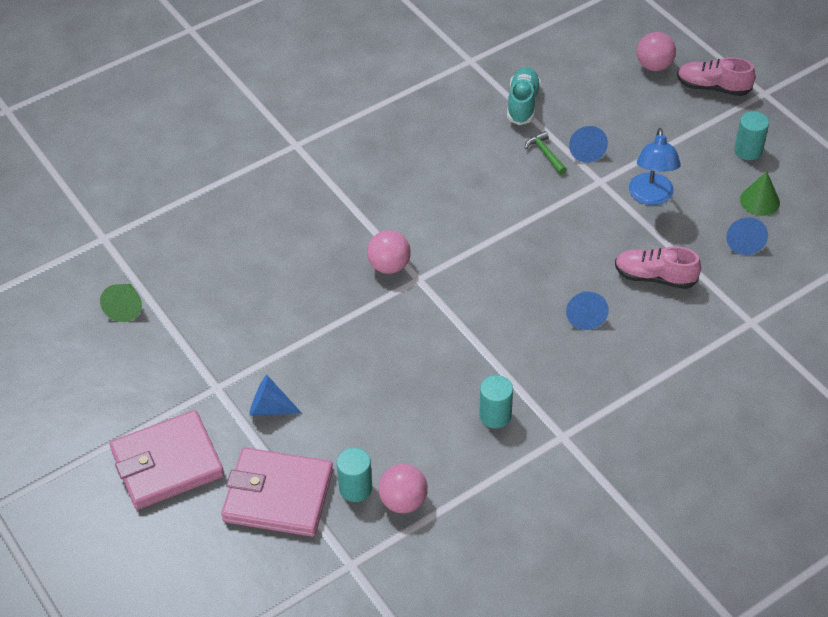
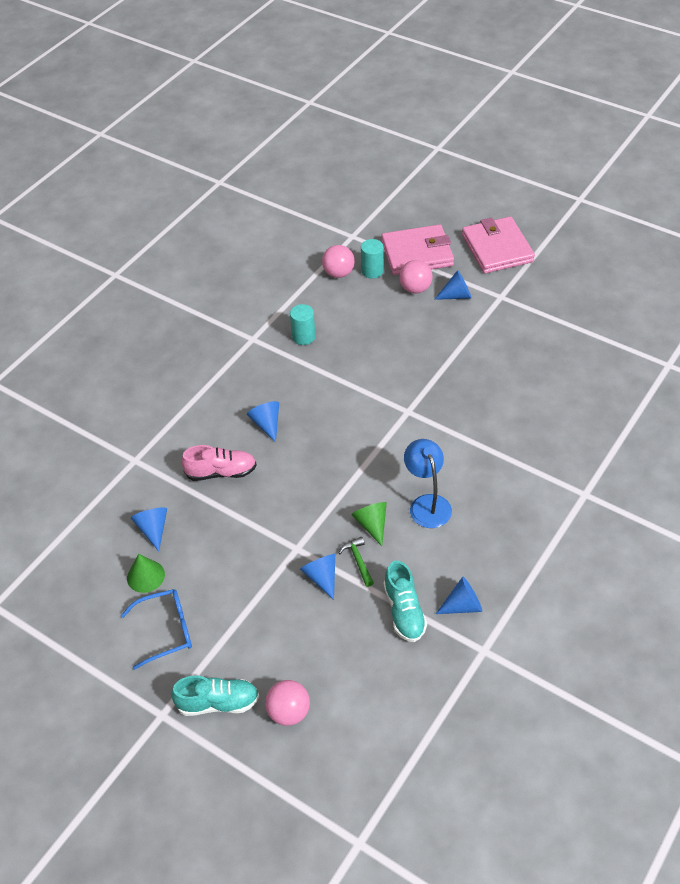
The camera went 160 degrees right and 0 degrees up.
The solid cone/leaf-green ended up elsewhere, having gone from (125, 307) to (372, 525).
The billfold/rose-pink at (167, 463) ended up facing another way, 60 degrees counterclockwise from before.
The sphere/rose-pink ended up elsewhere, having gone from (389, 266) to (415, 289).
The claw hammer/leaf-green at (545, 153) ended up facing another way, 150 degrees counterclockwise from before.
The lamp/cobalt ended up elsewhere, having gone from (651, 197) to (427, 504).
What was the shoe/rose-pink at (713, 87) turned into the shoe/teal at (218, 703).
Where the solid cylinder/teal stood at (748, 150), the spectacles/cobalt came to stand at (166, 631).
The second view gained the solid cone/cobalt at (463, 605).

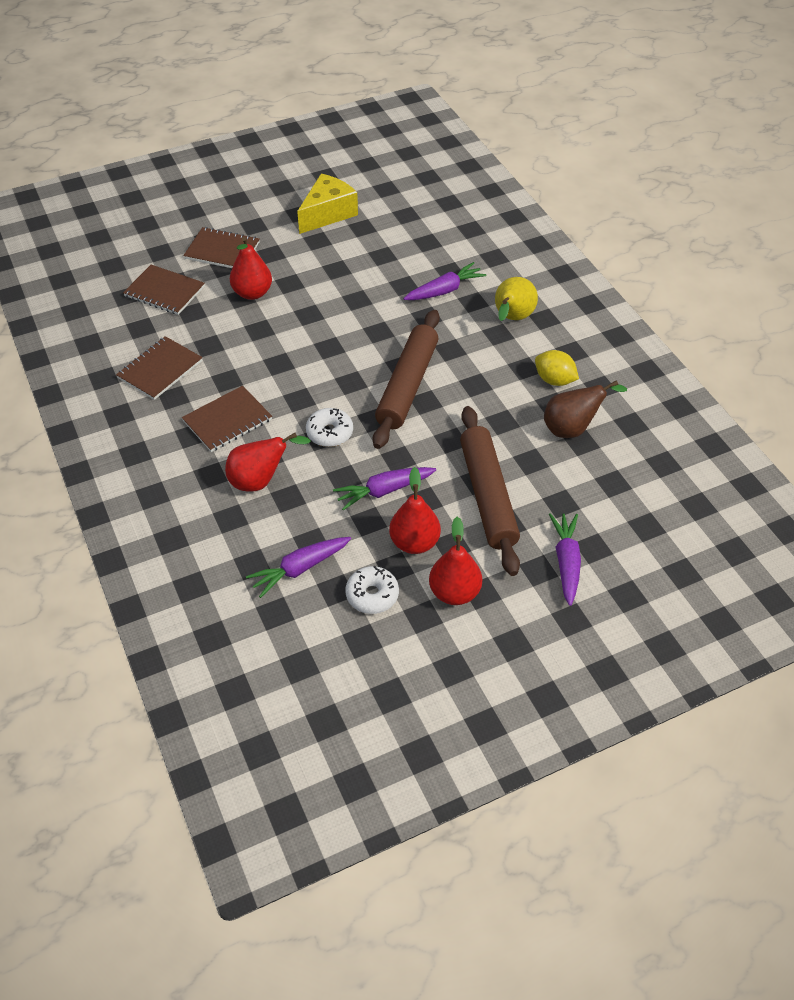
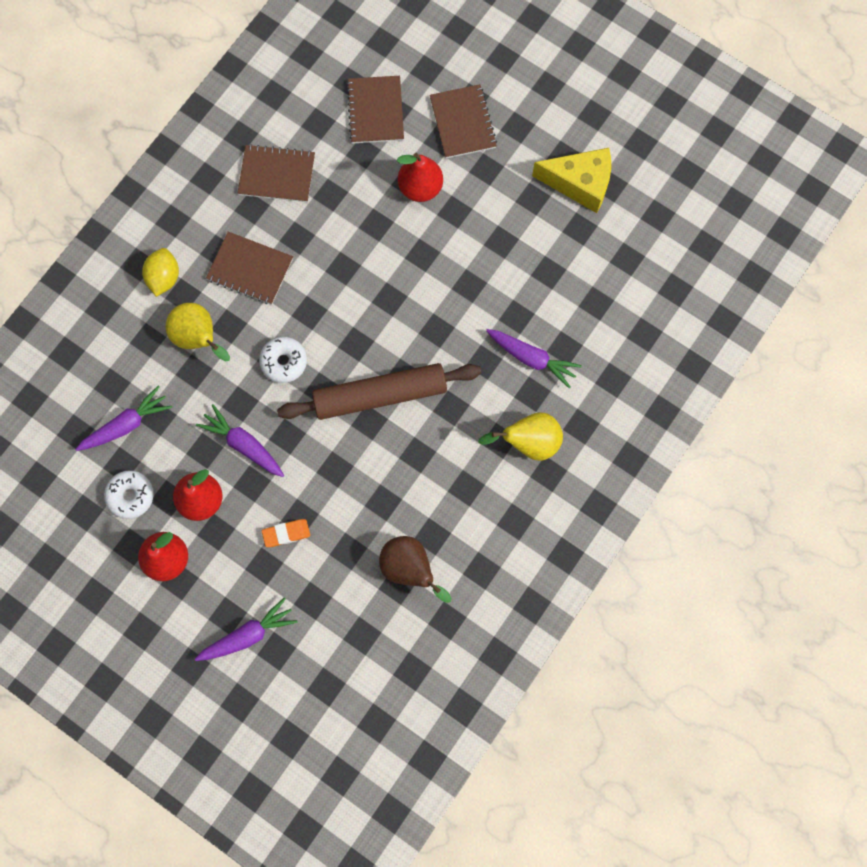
The camera went 60 degrees right and 25 degrees up.
What was the toy pear/red at (260, 481) turned into the toy pear/yellow at (199, 338).
The root vegetable/violet at (300, 569) ended up facing another way, 120 degrees clockwise from before.
Where the pastry roller/dark brown stood at (487, 495), the pencil eraser/bright orange came to stand at (286, 533).
The lemon/yellow ended up elsewhere, having gone from (554, 380) to (164, 278).

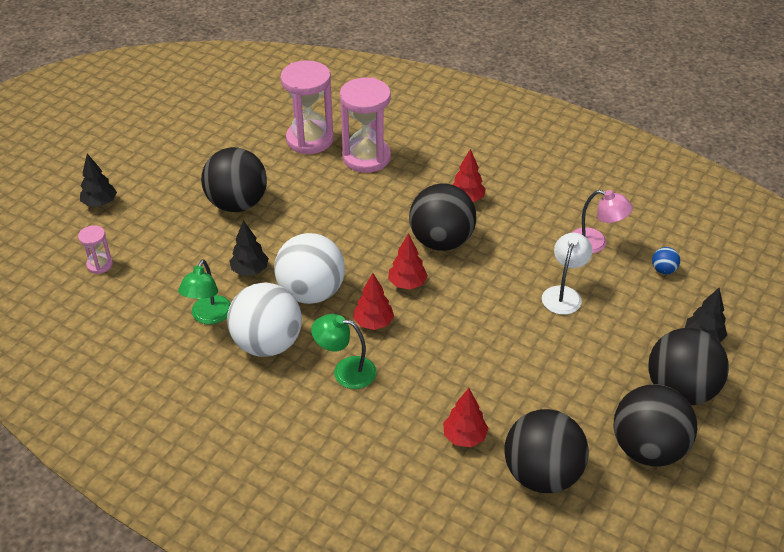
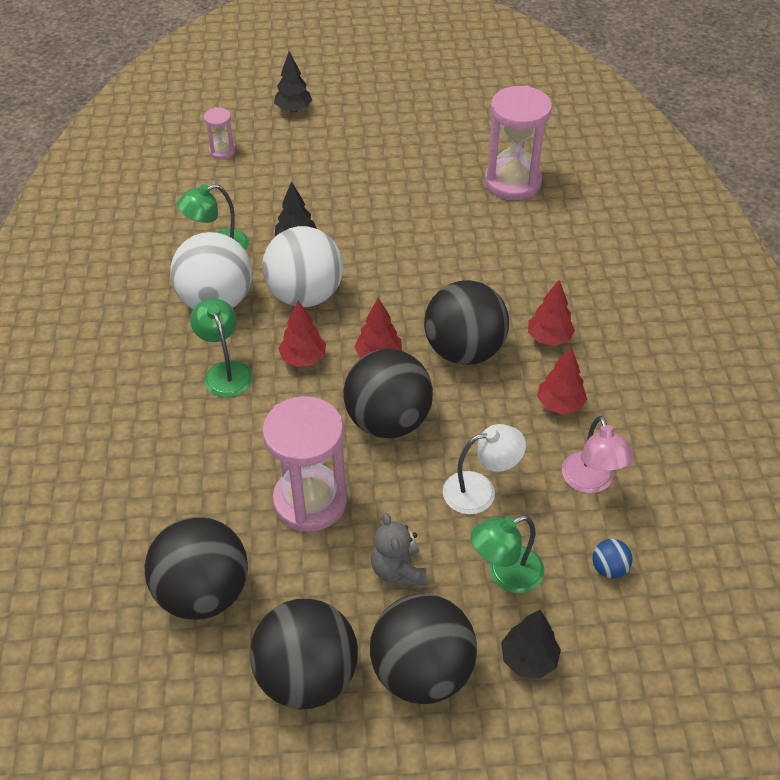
The camera went 55 degrees right and 5 degrees up.
The sphere/black ended up elsewhere, having gone from (237, 204) to (388, 421).
The sand timer/rose-pink ended up elsewhere, having gone from (366, 157) to (310, 501).
The toy tree/red ended up elsewhere, having gone from (464, 437) to (560, 404).
The second view gained the teddy/gray at (398, 570).
The second view gained the lamp/leaf-green at (505, 574).

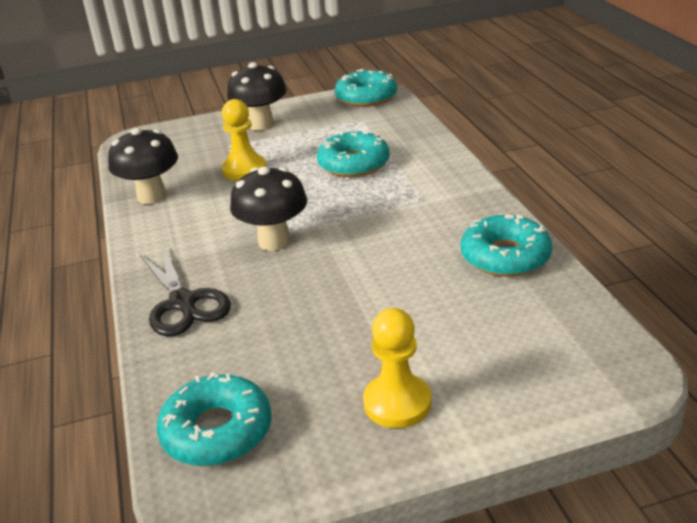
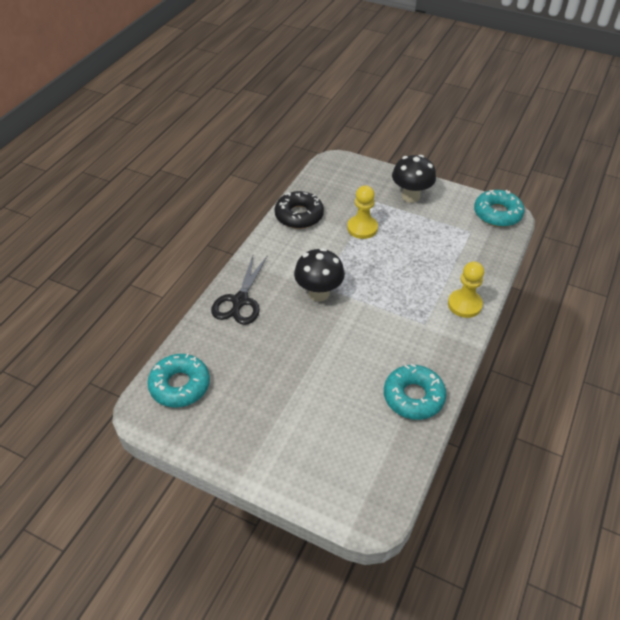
The camera went 40 degrees right and 15 degrees up.
Where the fungus/black stood at (152, 196), the glazed donut/black came to stand at (299, 215).
The second view lost the glazed donut/teal at (353, 164).
The pawn/yellow ended up elsewhere, having gone from (397, 403) to (464, 304).

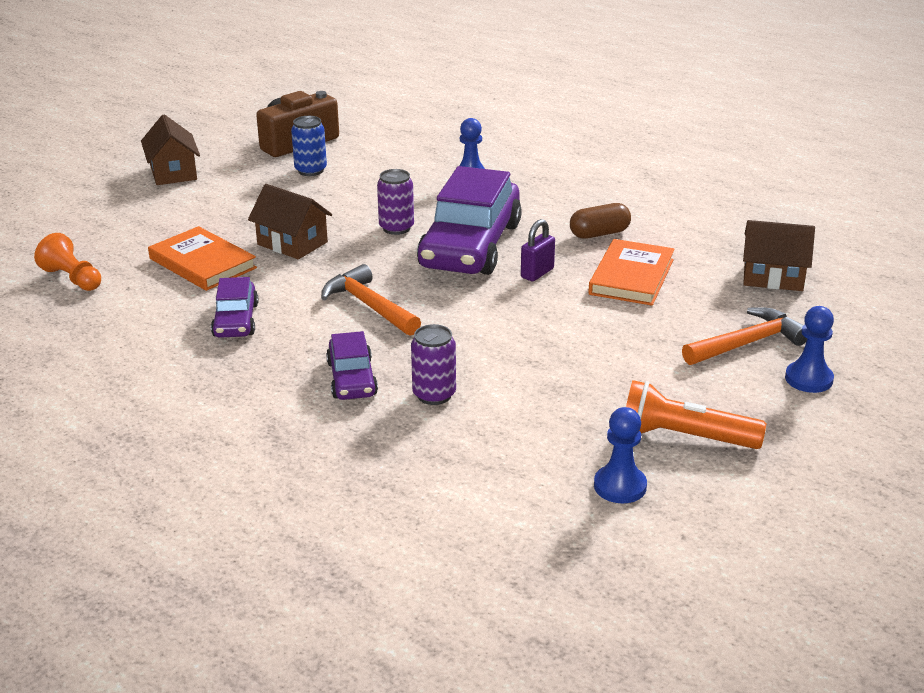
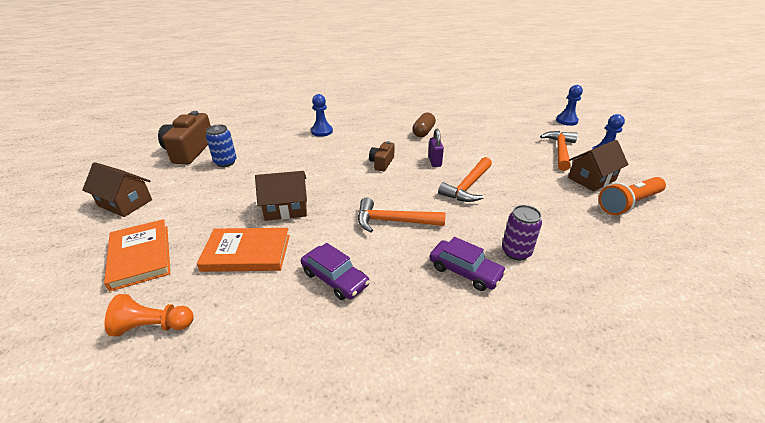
The camera went 45 degrees left and 5 degrees up.
The second view lost the soda can/violet at (396, 228).
Where the automobile/violet stood at (470, 245), the photo camera/dark brown came to stand at (382, 163).
The hardcover/bright orange ended up elsewhere, having gone from (631, 277) to (141, 256).
The pawn/cobalt ended up elsewhere, having gone from (620, 486) to (566, 121).
The toy house/dark brown ended up elsewhere, having gone from (773, 277) to (591, 179).
The second view gained the claw hammer/bright orange at (467, 186).

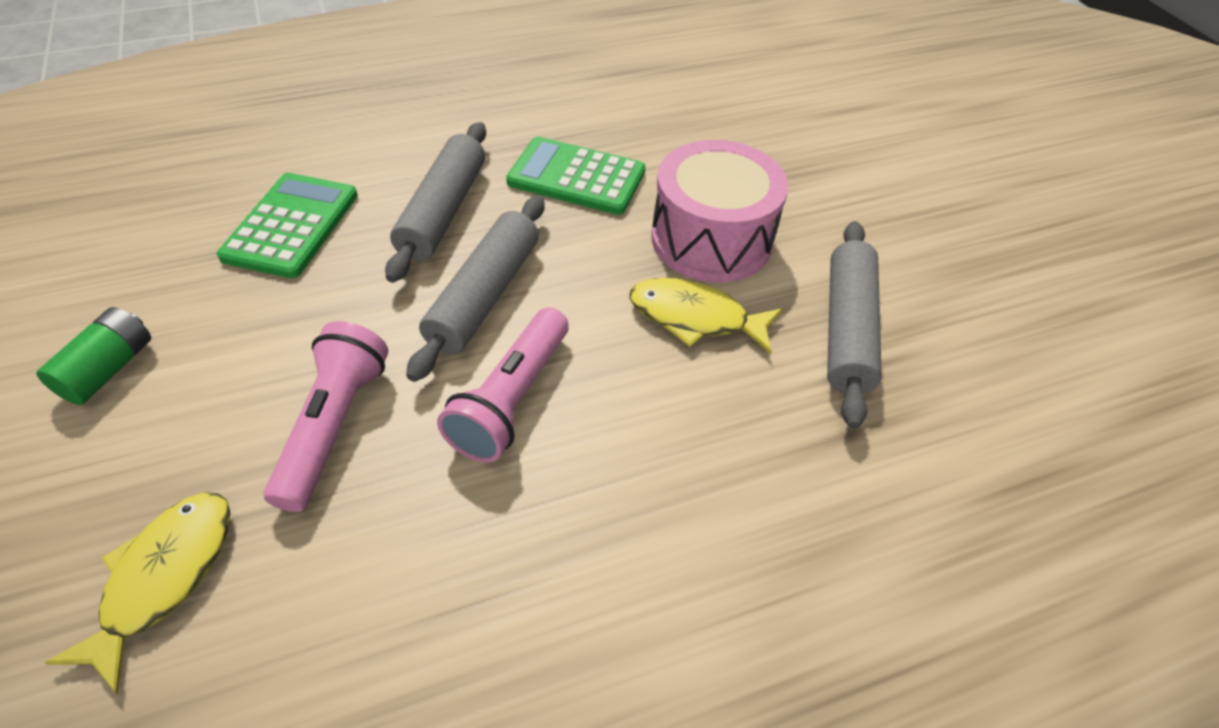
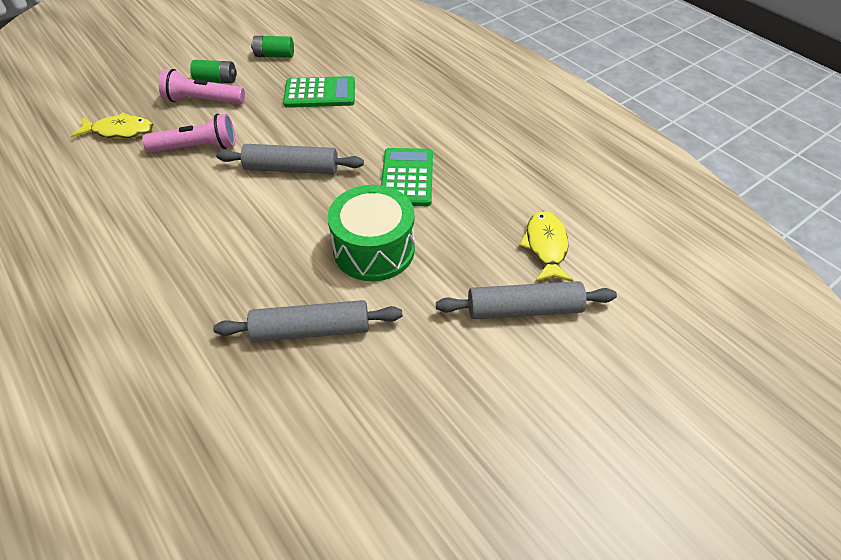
The camera went 75 degrees right and 0 degrees up.
The pastry roller/gray ended up elsewhere, having gone from (443, 211) to (524, 309).
The flashlight/rose-pink ended up elsewhere, having gone from (511, 399) to (203, 101).
The toy fish/yellow ended up elsewhere, having gone from (695, 318) to (546, 246).
What was the drum/rose-pink at (711, 239) turned into the drum/leaf-green at (374, 249).
The second view gained the power cell/leaf-green at (274, 55).

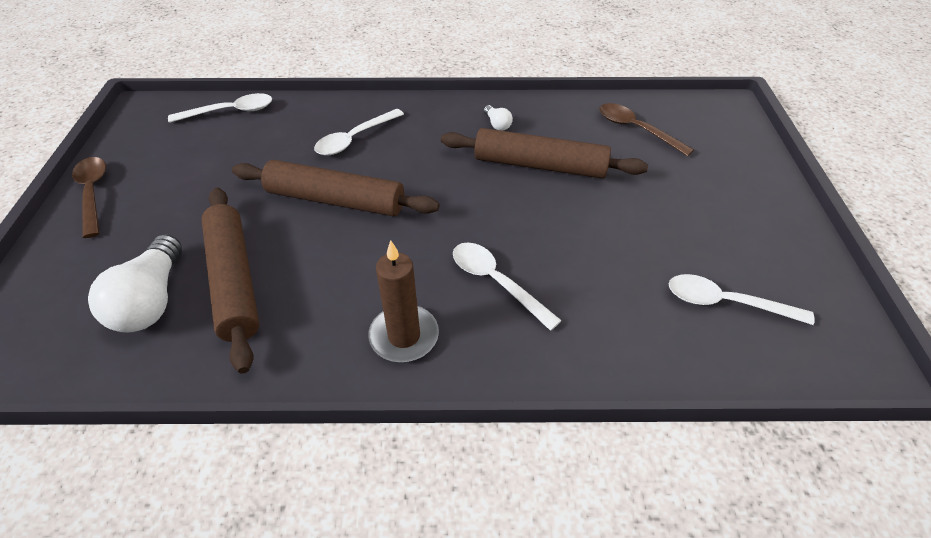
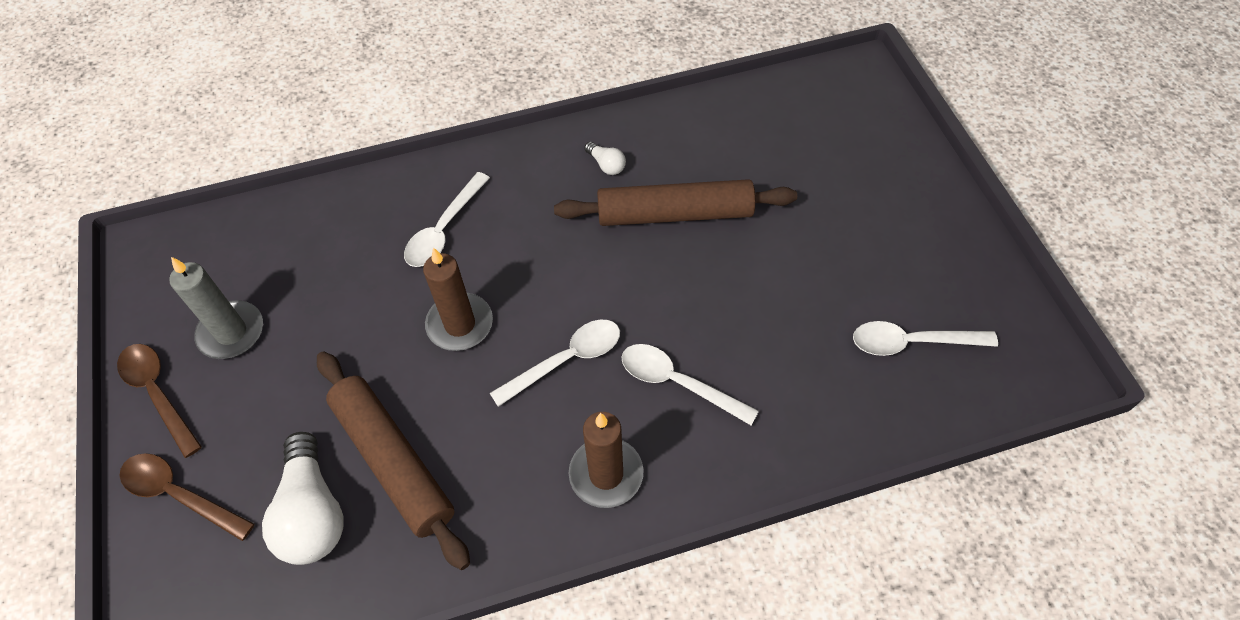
The camera went 15 degrees left and 10 degrees up.
The tablespoon/white ended up elsewhere, having gone from (230, 112) to (567, 360).
Where the pastry roller/dark brown stood at (335, 200), the pillar candle/dark brown came to stand at (460, 324).
The tablespoon/dark brown ended up elsewhere, having gone from (636, 129) to (179, 494).
The second view gained the pillar candle/gray at (231, 332).

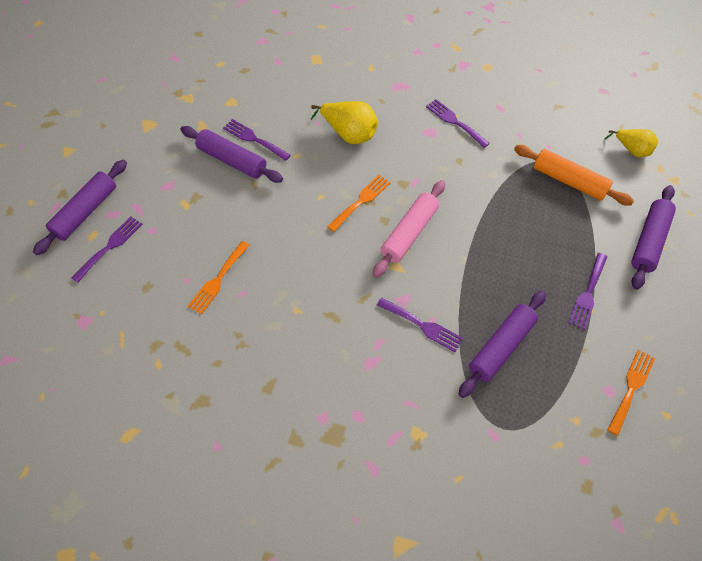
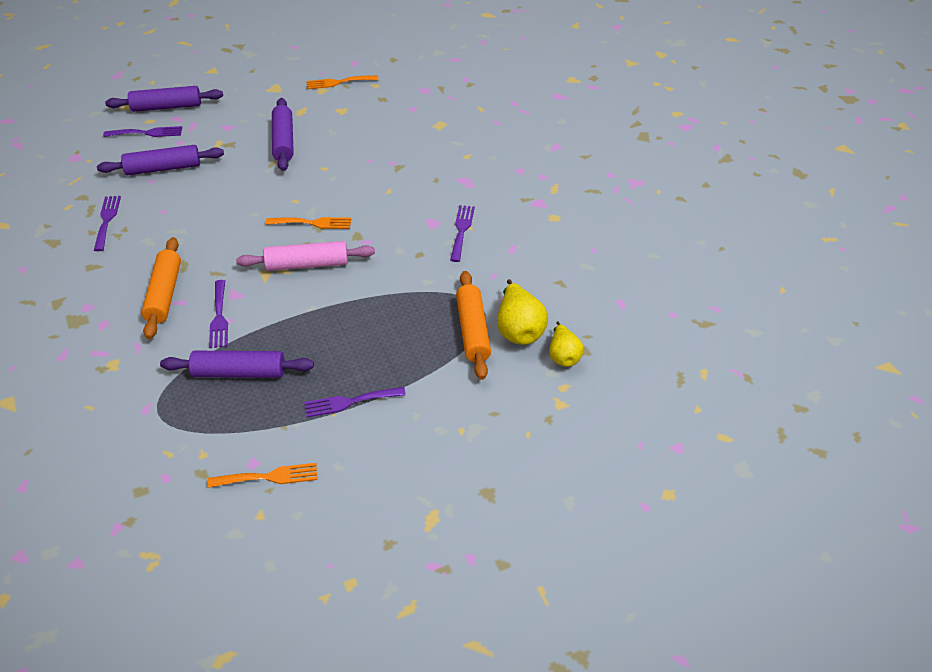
The camera went 50 degrees right and 15 degrees down.
The fork/bright orange ended up elsewhere, having gone from (218, 280) to (338, 82).
The fork/violet ended up elsewhere, having gone from (254, 139) to (107, 220).
The toy pear/yellow ended up elsewhere, having gone from (349, 134) to (519, 330).
The pastry roller/violet ended up elsewhere, having gone from (648, 241) to (163, 168).
The second view gained the pastry roller/bright orange at (164, 294).

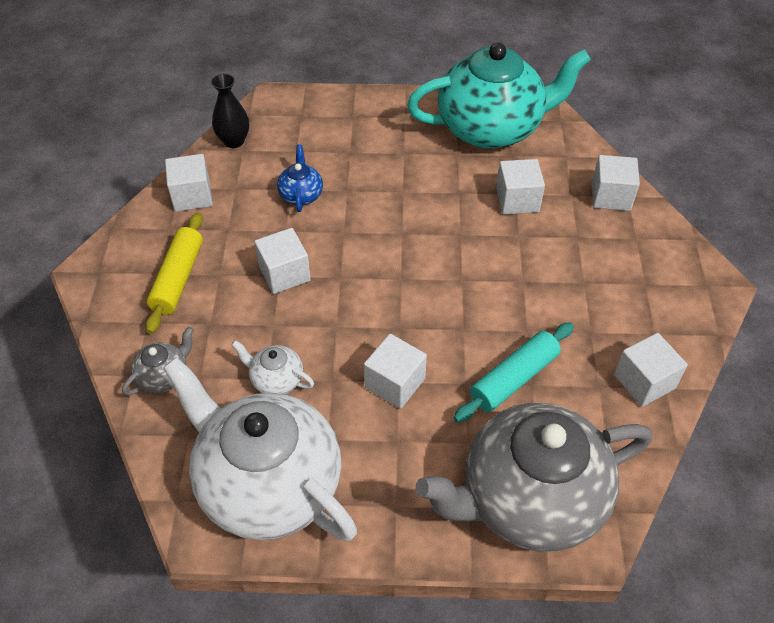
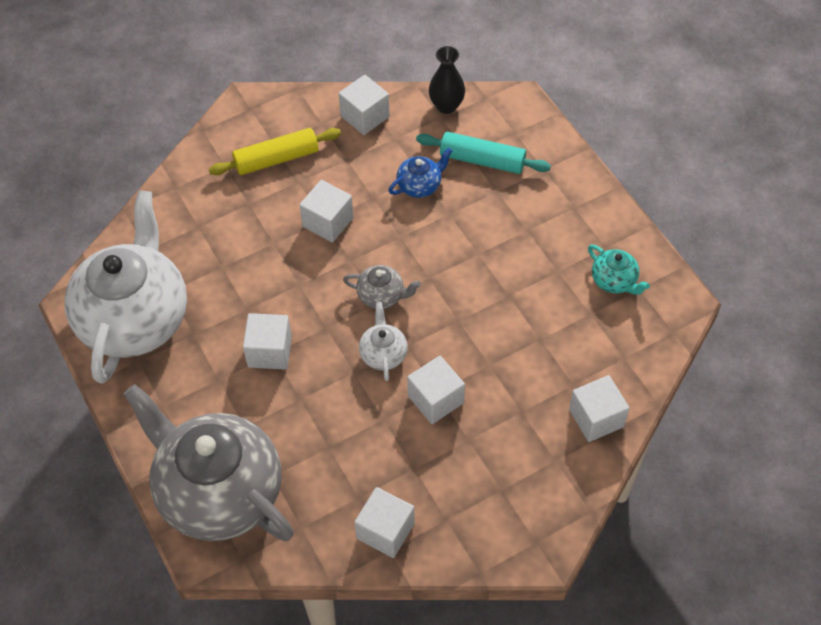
The camera went 60 degrees right and 5 degrees up.
The tea pot/gray ended up elsewhere, having gone from (164, 376) to (382, 296).
The tea pot/white ended up elsewhere, having gone from (276, 380) to (383, 354).
The size of the tea pot/teal at (491, 128) changed by a factor of 0.40.
The pastry roller/teal ended up elsewhere, having gone from (513, 378) to (482, 160).
The cube/white ended up elsewhere, having gone from (517, 200) to (435, 399).

